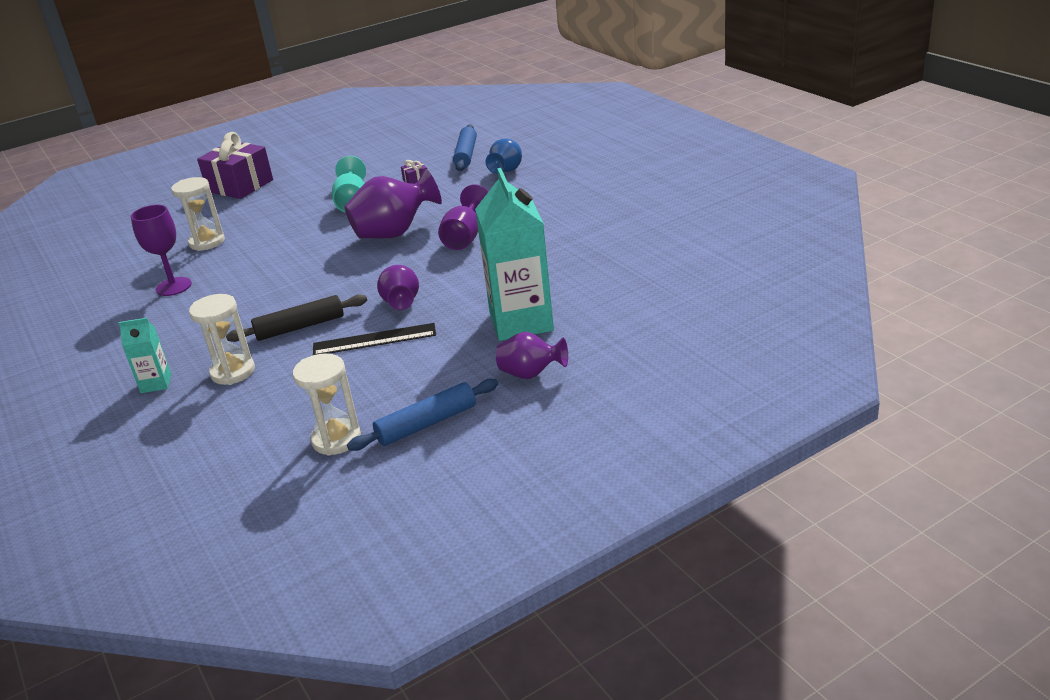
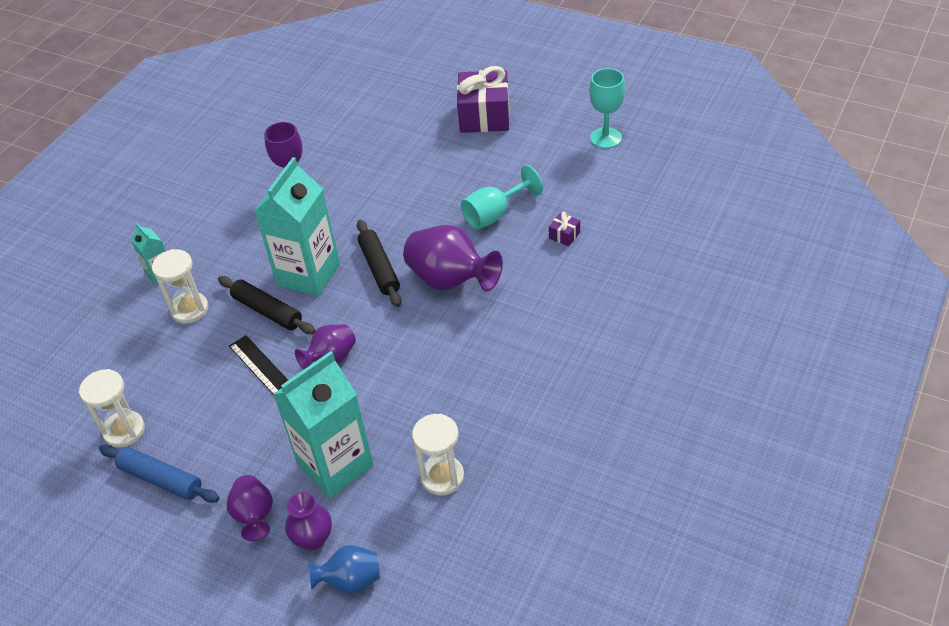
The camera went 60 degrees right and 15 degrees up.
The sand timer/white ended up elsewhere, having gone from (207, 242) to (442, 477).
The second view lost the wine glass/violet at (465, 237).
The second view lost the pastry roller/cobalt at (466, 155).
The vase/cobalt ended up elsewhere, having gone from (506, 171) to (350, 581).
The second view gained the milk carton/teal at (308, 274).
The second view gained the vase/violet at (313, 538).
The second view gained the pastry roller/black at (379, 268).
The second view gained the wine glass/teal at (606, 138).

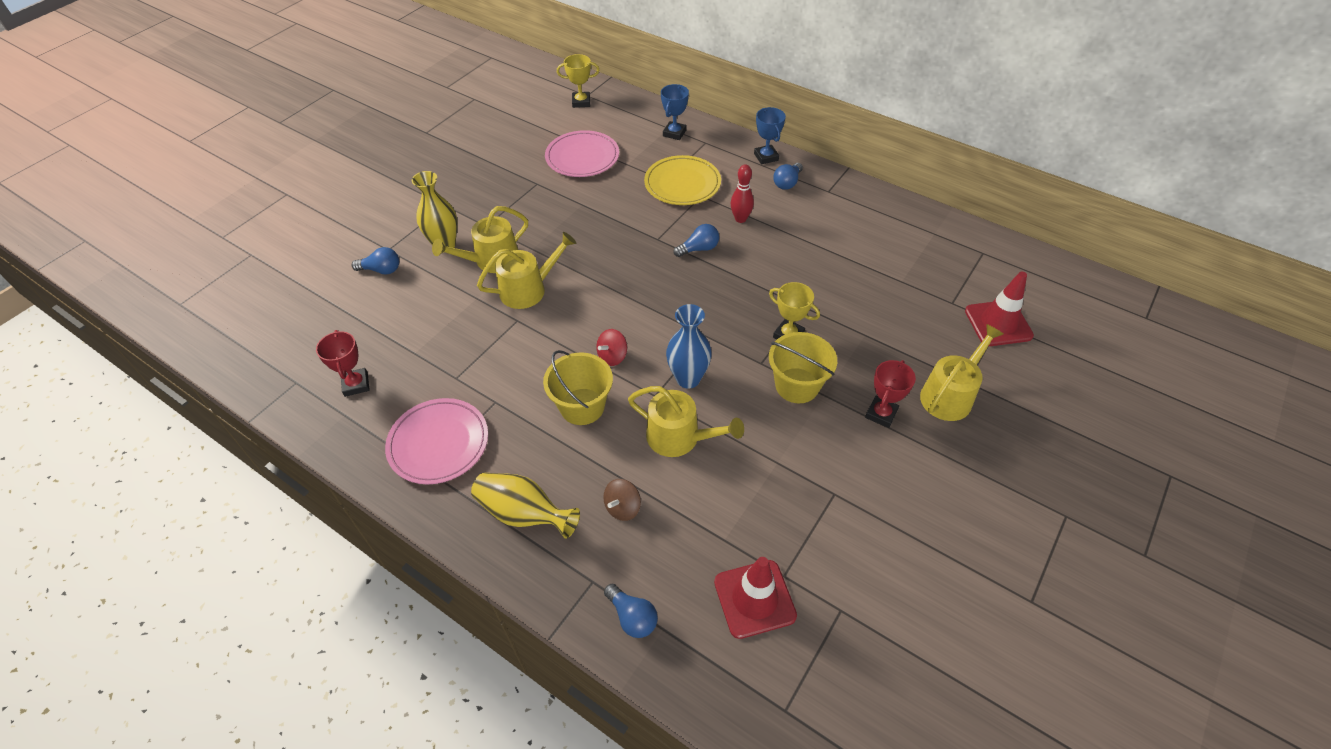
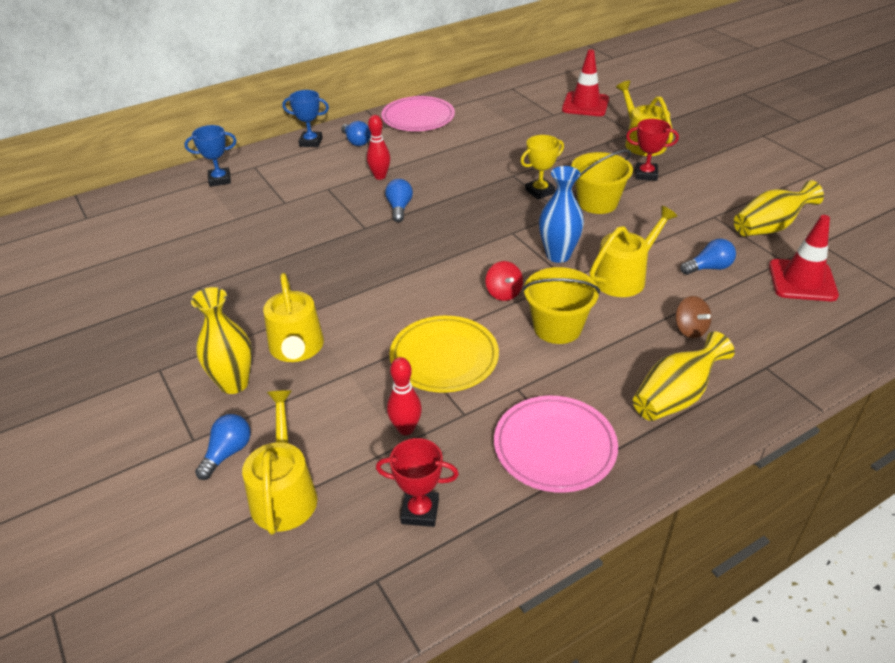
The camera went 65 degrees left and 10 degrees down.
The watering pot/yellow ended up elsewhere, having gone from (528, 289) to (284, 494).
The flat dish/rose-pink ended up elsewhere, having gone from (582, 157) to (418, 118).
The second view lost the trophy/yellow at (581, 102).
The bulb/cobalt ended up elsewhere, having gone from (632, 617) to (709, 268).
The flat dish/yellow ended up elsewhere, having gone from (682, 184) to (444, 357).
The trophy/cobalt at (674, 133) ended up facing another way, 60 degrees counterclockwise from before.
The trophy/red at (881, 414) ended up facing another way, 45 degrees counterclockwise from before.
The second view gained the bowling pin/red at (406, 428).
The second view gained the vase/yellow at (769, 227).

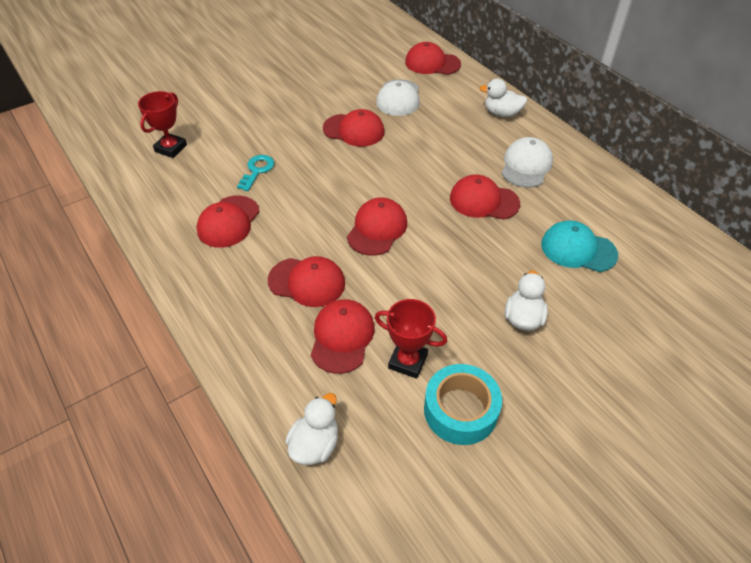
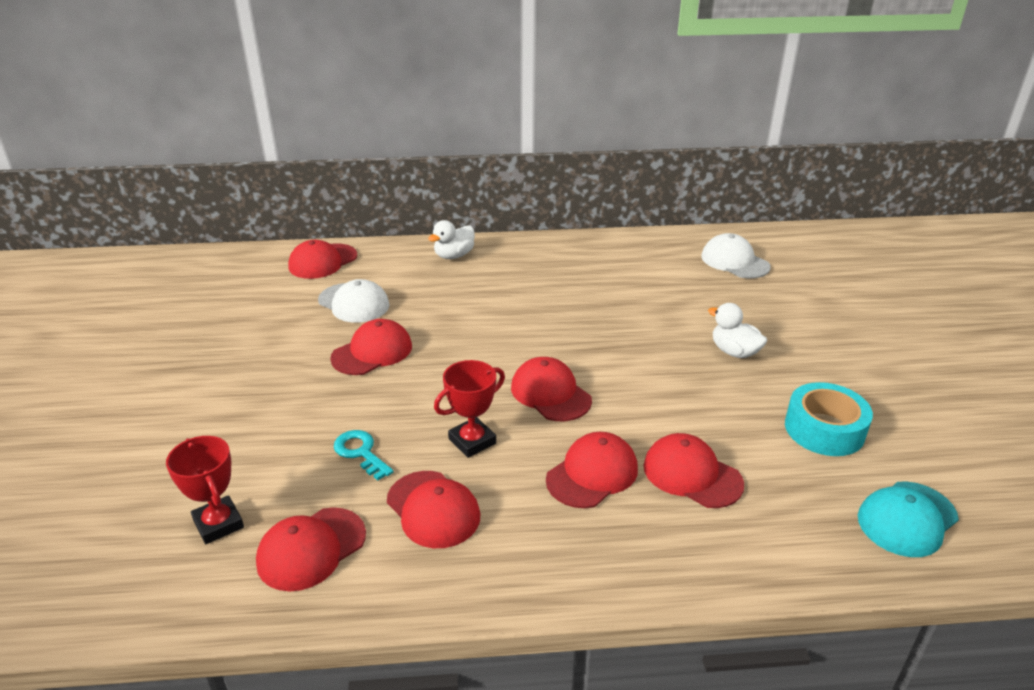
The camera went 60 degrees left and 15 degrees down.
The second view lost the toy duck/white at (315, 445).
The trophy/red ended up elsewhere, having gone from (408, 361) to (472, 441).
The peaked cap/red ended up elsewhere, having gone from (484, 201) to (311, 549).
The peaked cap/white ended up elsewhere, having gone from (526, 165) to (734, 261).
The peaked cap/teal ended up elsewhere, having gone from (578, 249) to (907, 519).

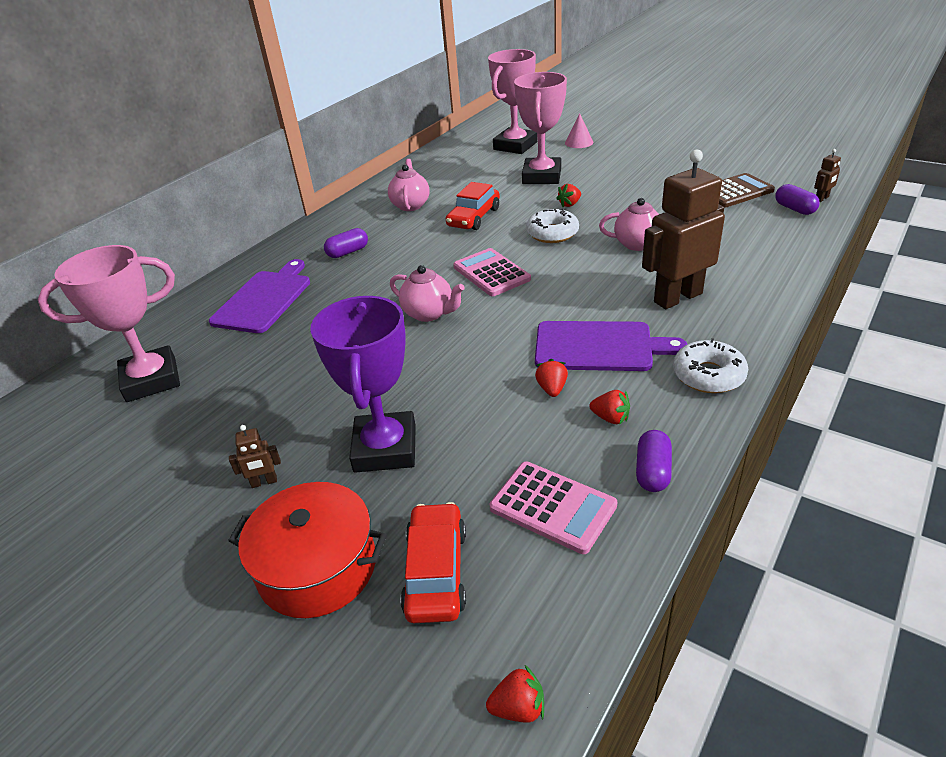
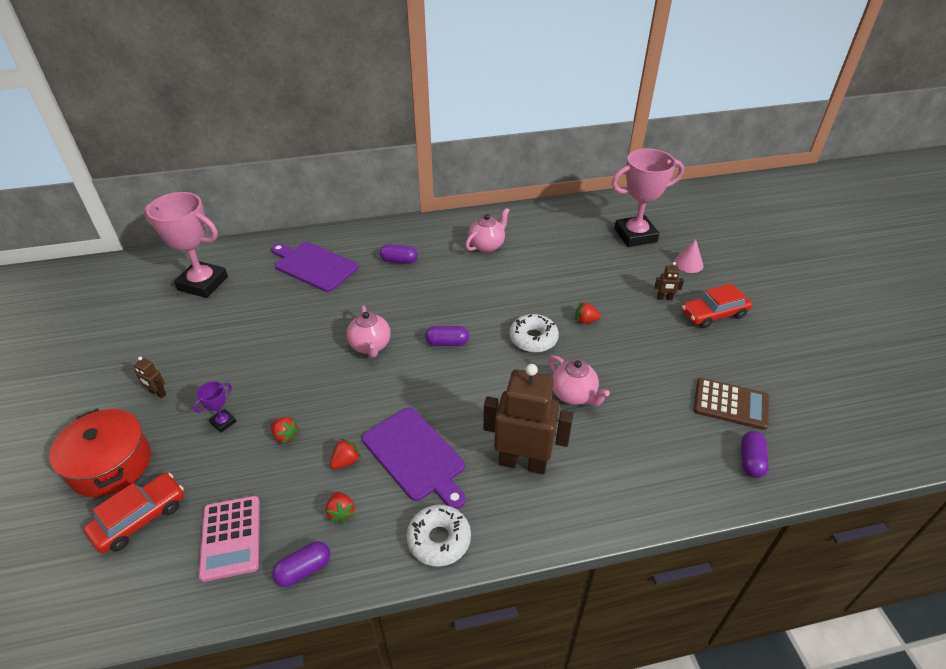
The camera went 40 degrees right and 5 degrees up.
The chopping board/violet at (264, 299) ended up facing another way, 120 degrees counterclockwise from before.
The size of the trophy/violet at (385, 448) changed by a factor of 0.43.
The automobile/red ended up elsewhere, having gone from (474, 217) to (714, 314).
Where the calculator/rose-pink stood at (491, 273), the pill shape/violet came to stand at (447, 343).
The toy strawberry/red ended up elsewhere, having gone from (518, 708) to (285, 436).
The second view lost the trophy/rose-pink at (542, 176).
The robot figure/dark brown ended up elsewhere, having gone from (822, 199) to (664, 298).

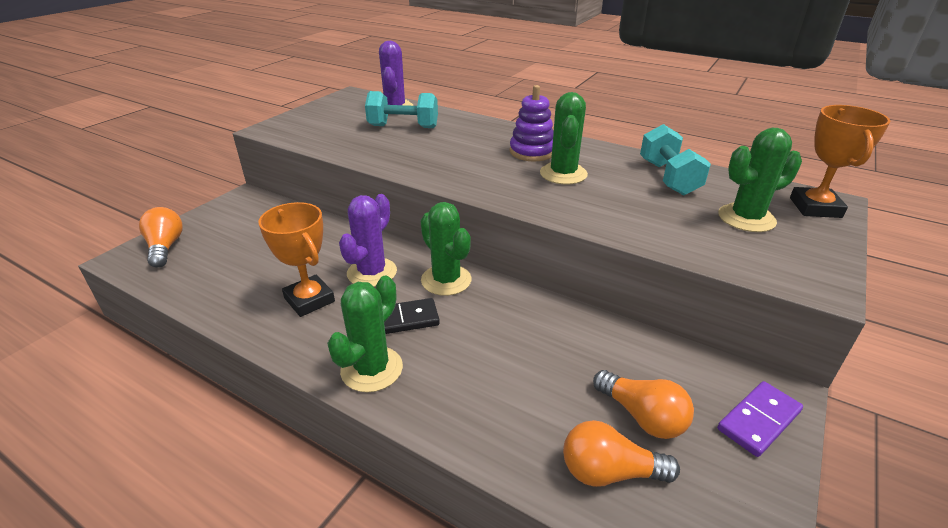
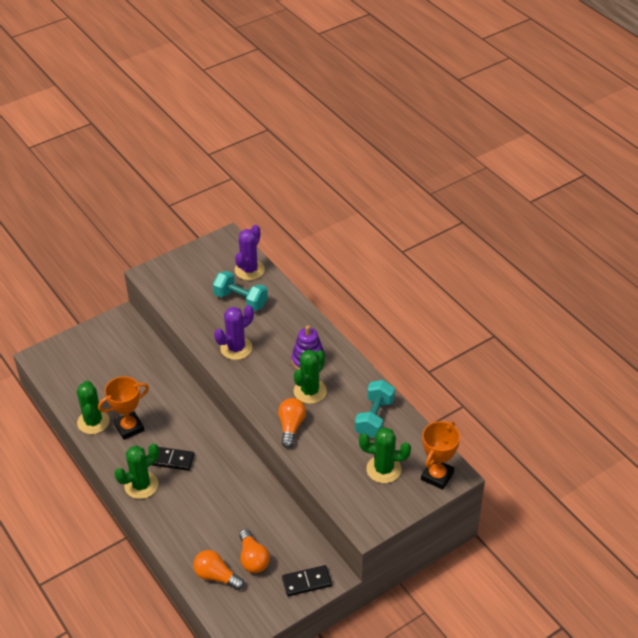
The camera went 25 degrees right and 10 degrees up.
The bulb/bright orange ended up elsewhere, having gone from (165, 247) to (291, 427).
The trophy/bright orange at (309, 300) ended up facing another way, 75 degrees clockwise from before.
The saguaro cactus/violet ended up elsewhere, having gone from (372, 272) to (236, 348).
The saguaro cactus/leaf-green ended up elsewhere, having gone from (446, 280) to (93, 422).
What was the domino piece/violet at (759, 420) turned into the domino piece/black at (307, 582).

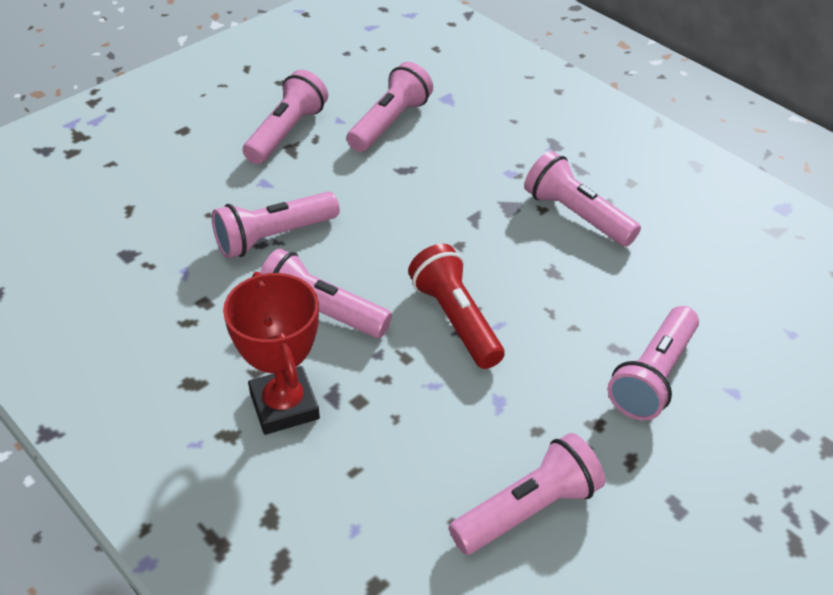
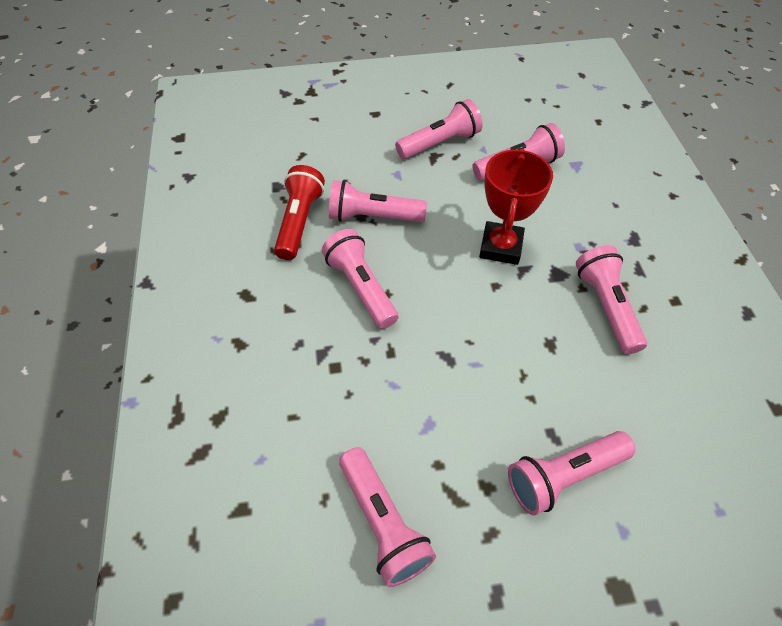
The camera went 35 degrees right and 10 degrees up.
The trophy/red ended up elsewhere, having gone from (284, 405) to (501, 247).
The flashlight/red ended up elsewhere, having gone from (455, 319) to (299, 222).
The flashlight/rose-pink at (528, 509) ended up facing another way, 60 degrees clockwise from before.

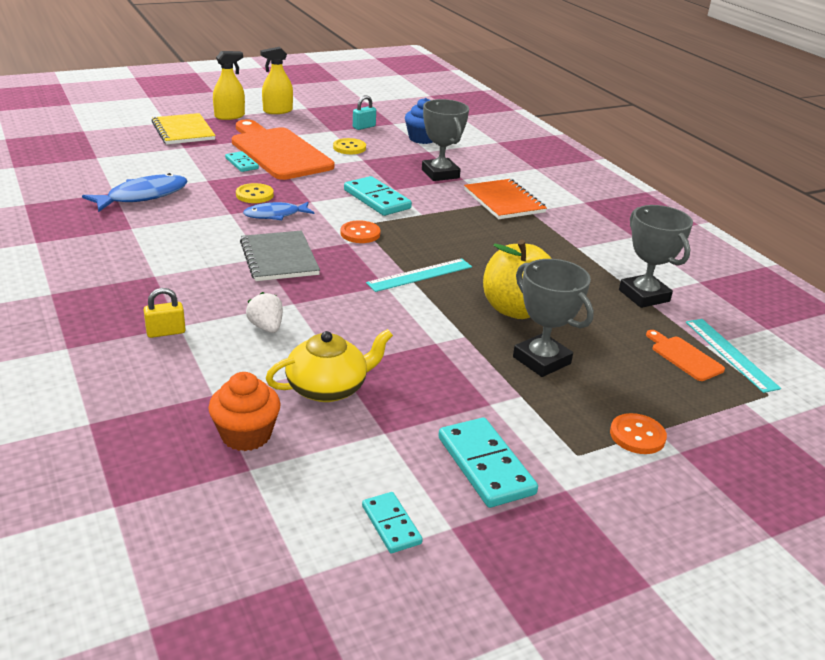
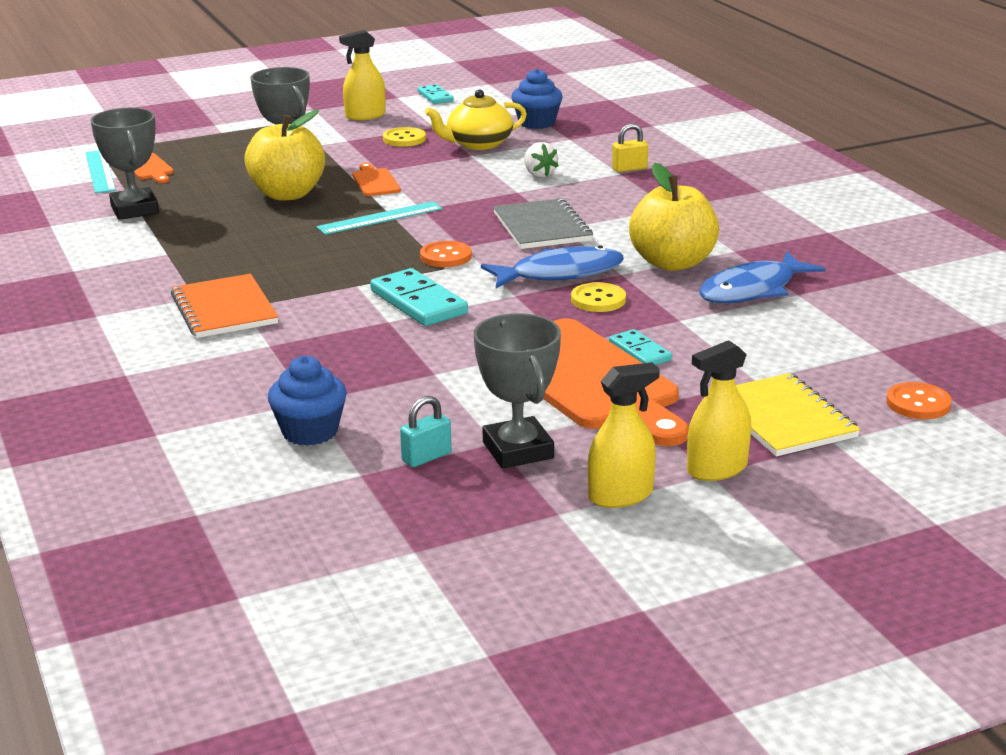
The camera went 175 degrees left and 5 degrees down.
What was the muffin/bright orange at (246, 435) turned into the muffin/cobalt at (536, 123).
The size of the toy fish/cobalt at (275, 215) changed by a factor of 1.51.
The sewing button/yellow ended up elsewhere, having gone from (349, 148) to (404, 139).
The trophy/gray ended up elsewhere, having gone from (440, 174) to (518, 450).
Where the domino piece/teal stood at (485, 465), the spray cleaner/yellow came to stand at (365, 116).
The sewing button/bright orange ended up elsewhere, having gone from (637, 435) to (918, 403).
The second view gained the chopping board/bright orange at (375, 182).
The second view gained the apple/yellow at (672, 263).

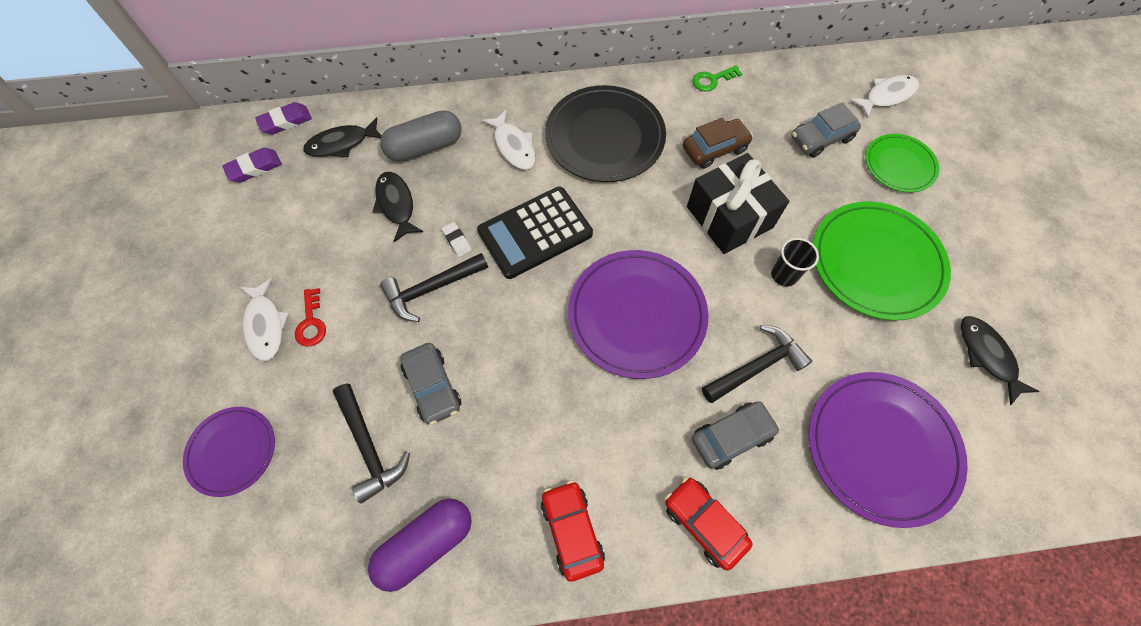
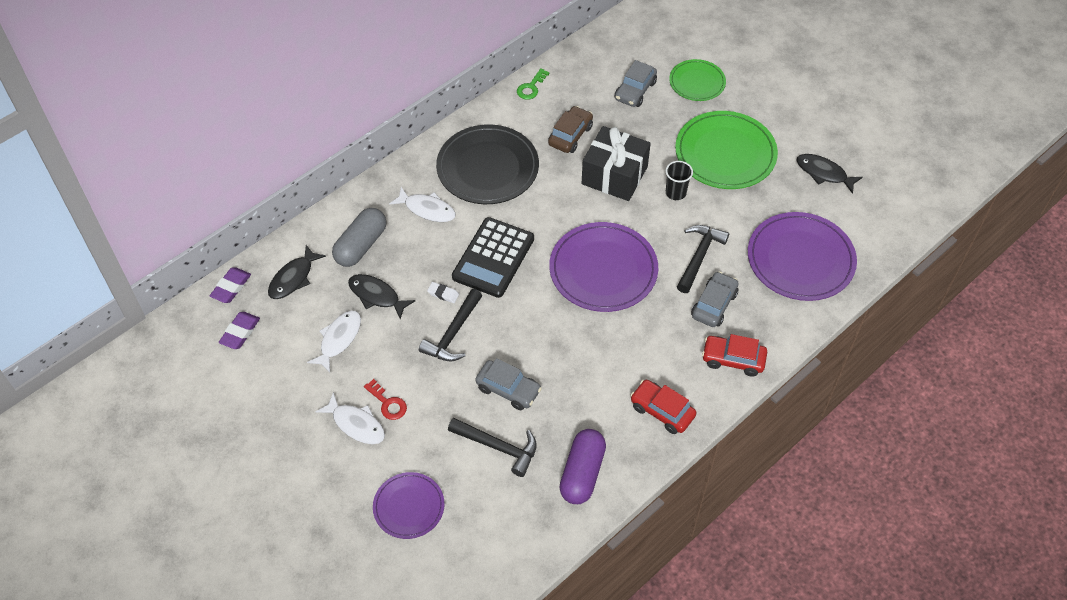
The camera went 35 degrees left and 10 degrees down.
The toy fish/white ended up elsewhere, having gone from (886, 96) to (339, 339).

